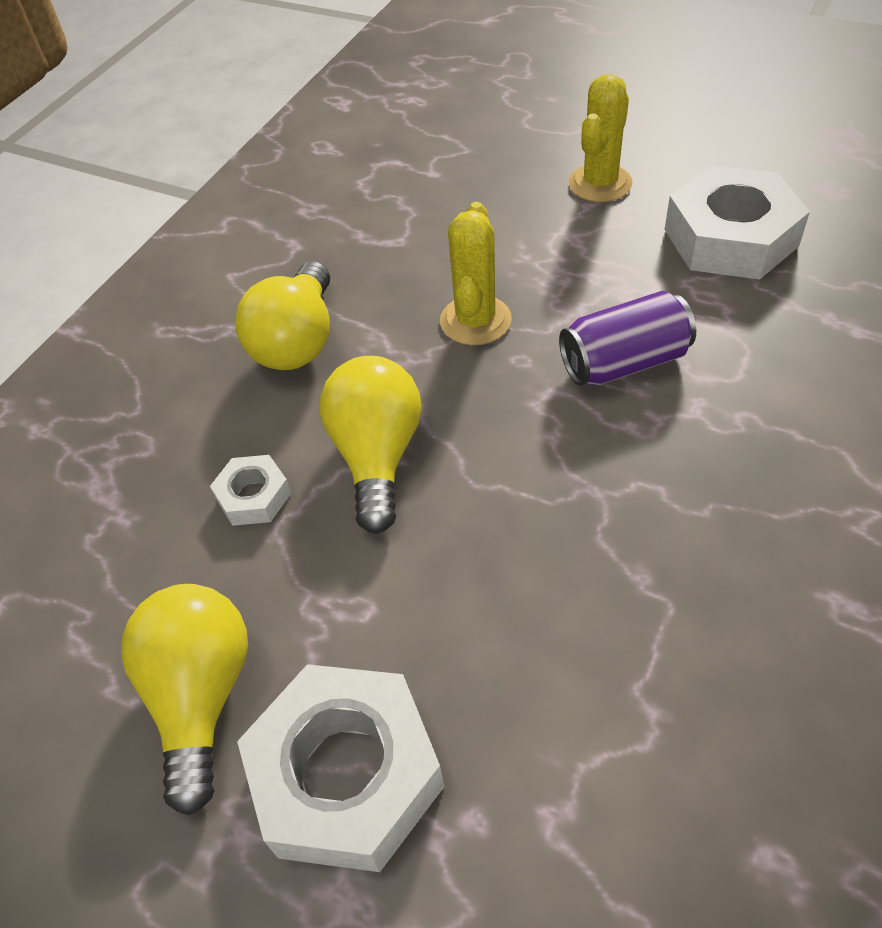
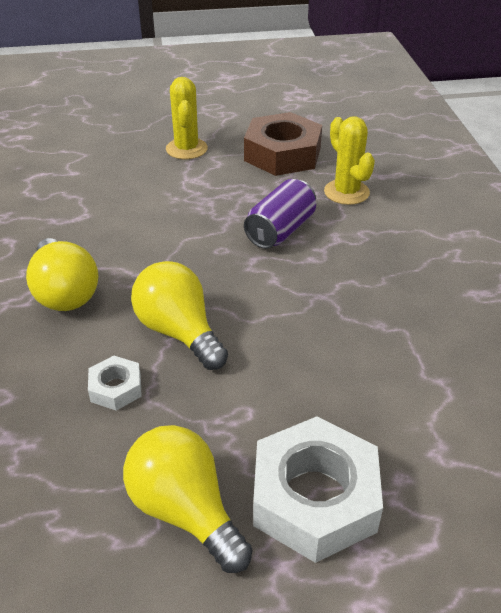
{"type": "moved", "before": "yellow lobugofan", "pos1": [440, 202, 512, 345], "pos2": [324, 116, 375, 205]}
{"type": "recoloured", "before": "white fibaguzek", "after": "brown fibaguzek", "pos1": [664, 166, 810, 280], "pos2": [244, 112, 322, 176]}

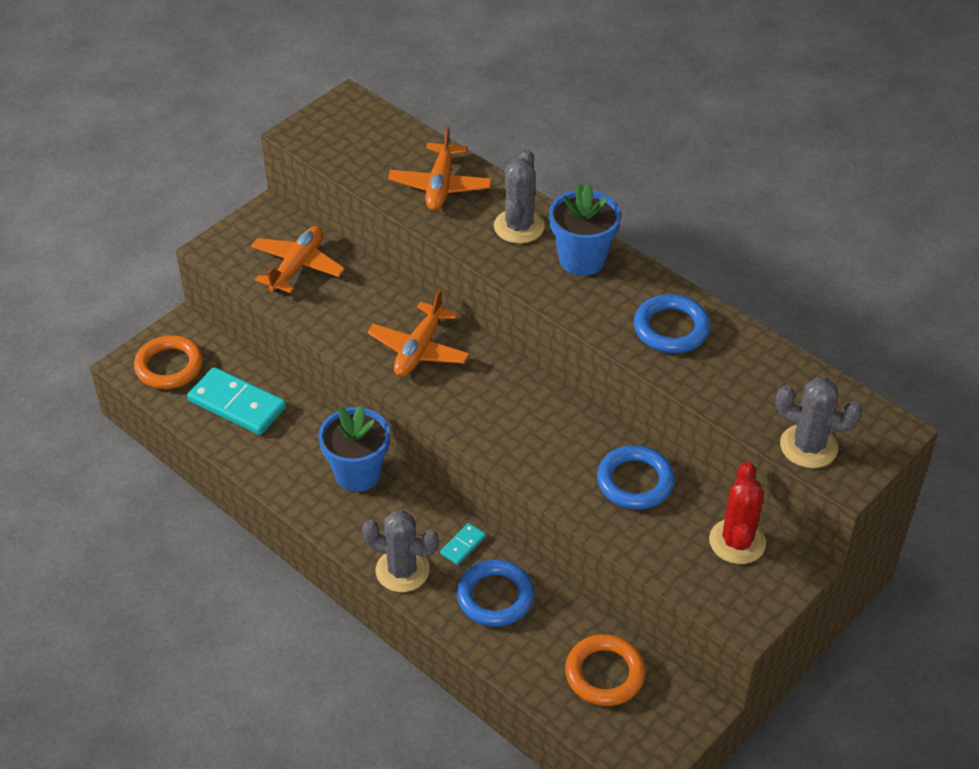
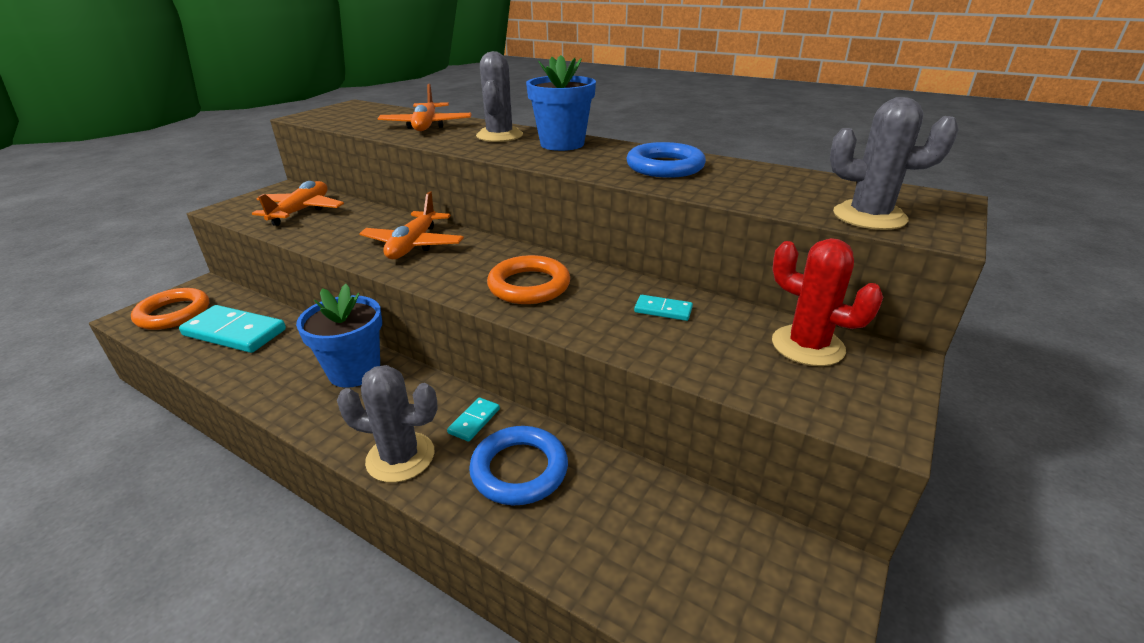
{"type": "moved", "before": "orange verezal", "pos1": [565, 634, 646, 706], "pos2": [487, 255, 570, 304]}
{"type": "replaced", "before": "blue verezal", "after": "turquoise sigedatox", "pos1": [597, 445, 675, 510], "pos2": [634, 295, 693, 321]}
{"type": "turned", "before": "red lobugofan", "pos1": [709, 462, 766, 564], "pos2": [772, 238, 883, 366], "turn": -45}

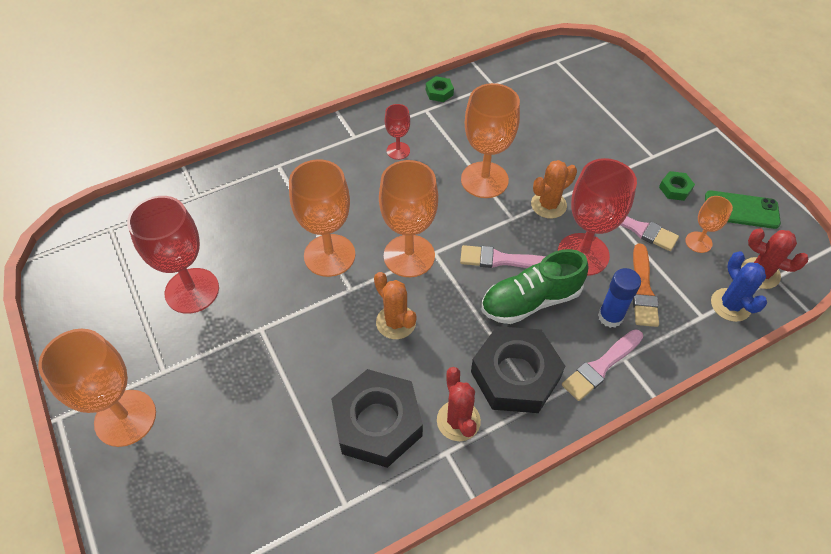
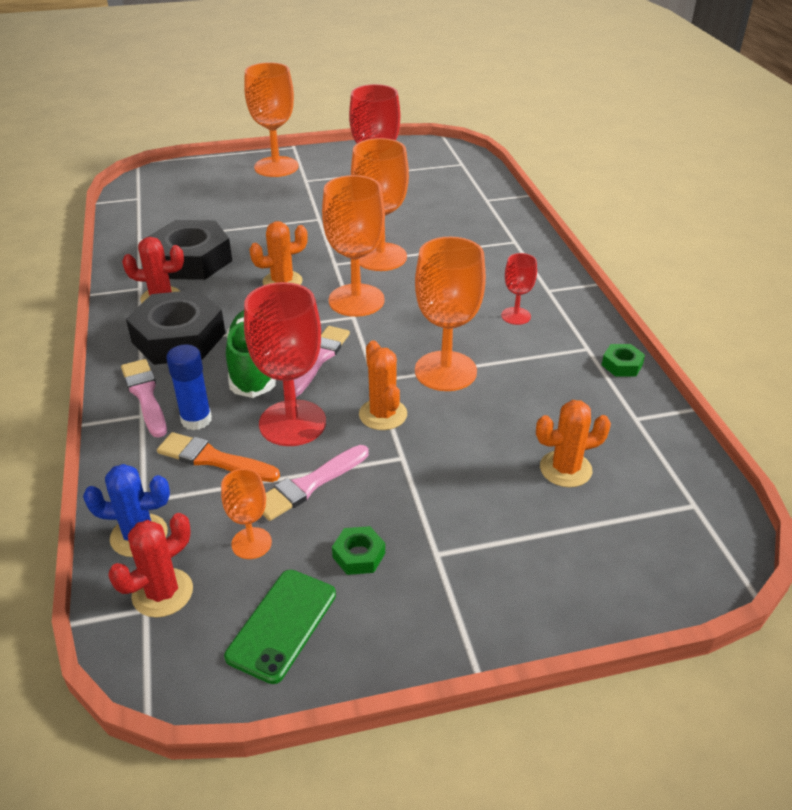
{"type": "added", "after": "orange lobugofan", "pos2": [536, 400, 611, 487]}

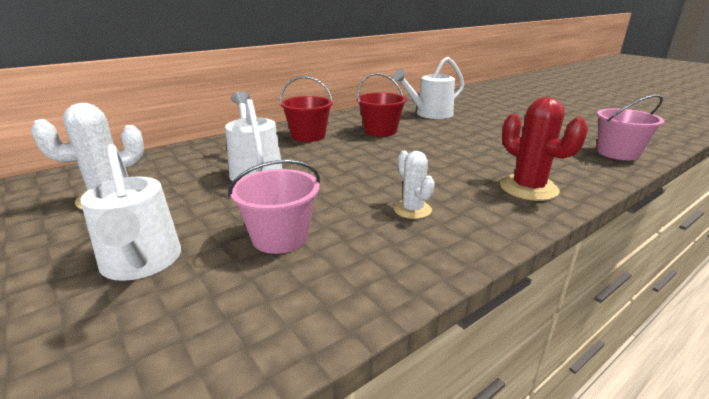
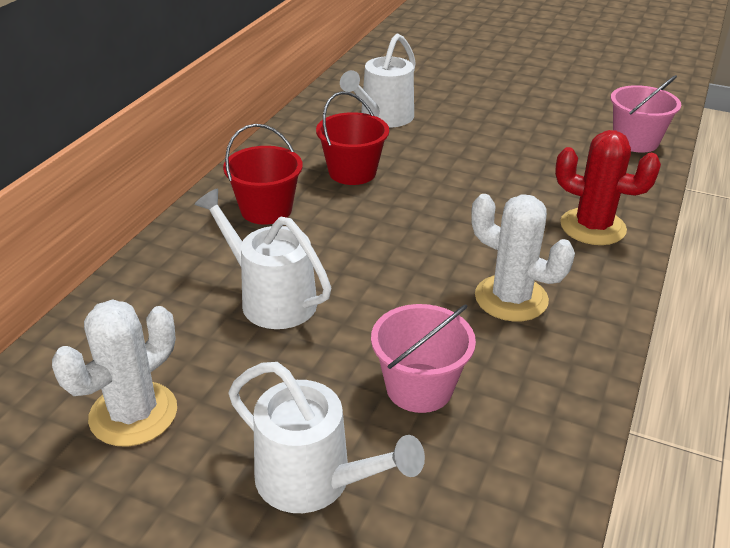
{"type": "resized", "before": "white lobugofan", "pos1": [393, 151, 435, 219], "pos2": [471, 194, 575, 321], "scale": 1.62}

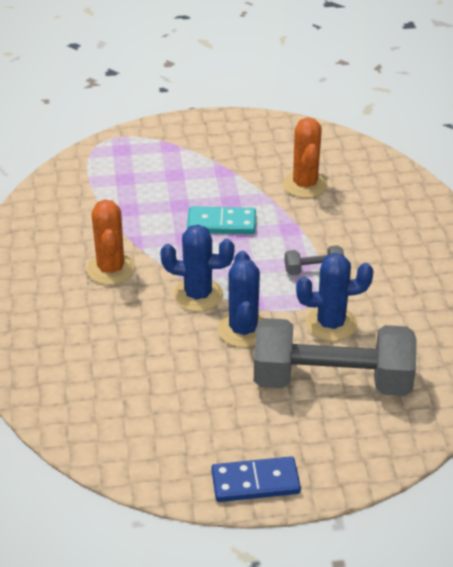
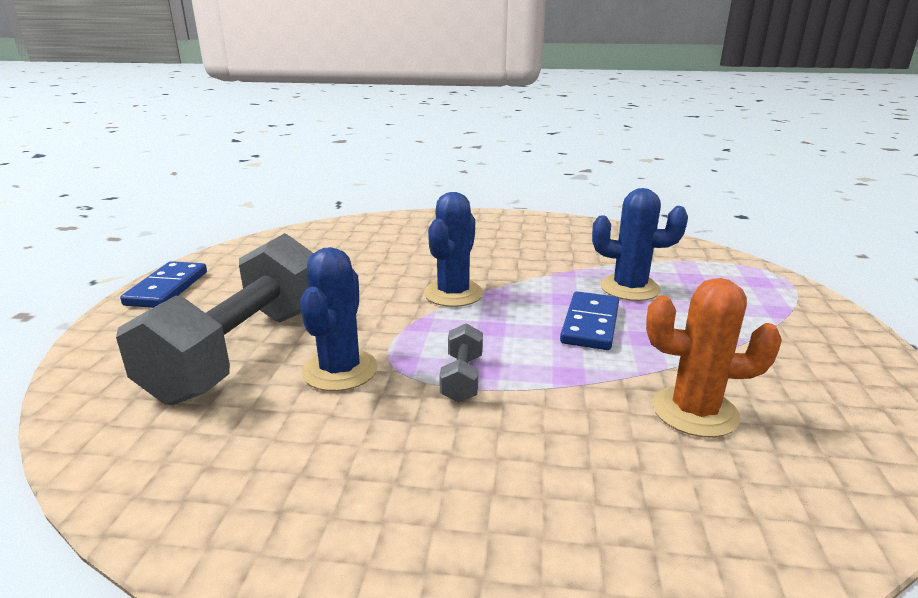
{"type": "removed", "before": "orange lobugofan", "pos1": [87, 200, 135, 285]}
{"type": "recoloured", "before": "turquoise sigedatox", "after": "blue sigedatox", "pos1": [187, 206, 256, 234], "pos2": [560, 291, 619, 350]}
{"type": "moved", "before": "blue lobugofan", "pos1": [218, 251, 264, 348], "pos2": [592, 188, 688, 301]}

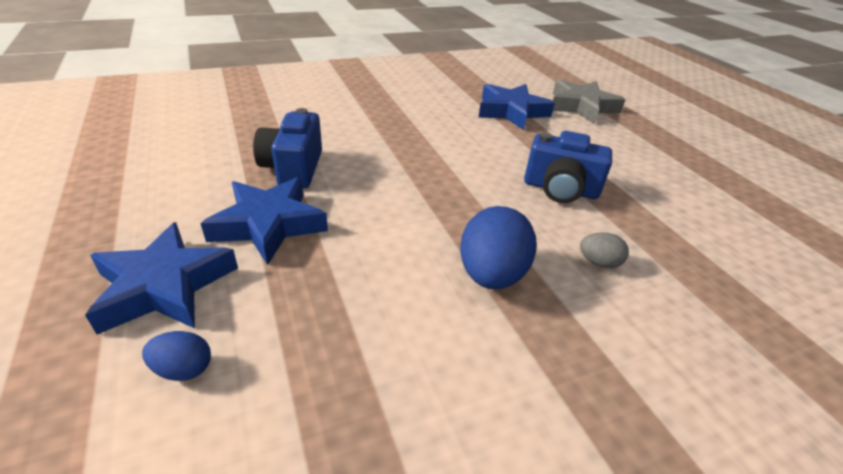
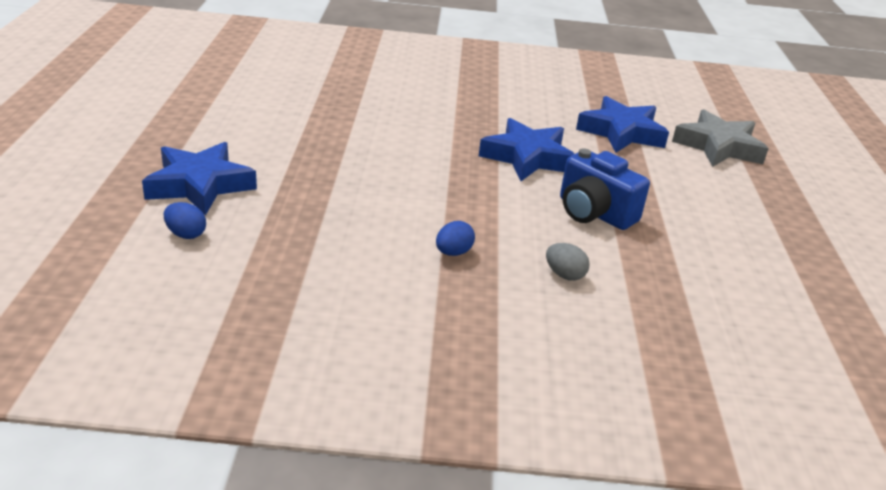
{"type": "moved", "before": "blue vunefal", "pos1": [200, 177, 328, 265], "pos2": [479, 118, 574, 181]}
{"type": "removed", "before": "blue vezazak", "pos1": [253, 108, 322, 189]}
{"type": "resized", "before": "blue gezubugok", "pos1": [460, 206, 537, 290], "pos2": [436, 221, 475, 256], "scale": 0.51}

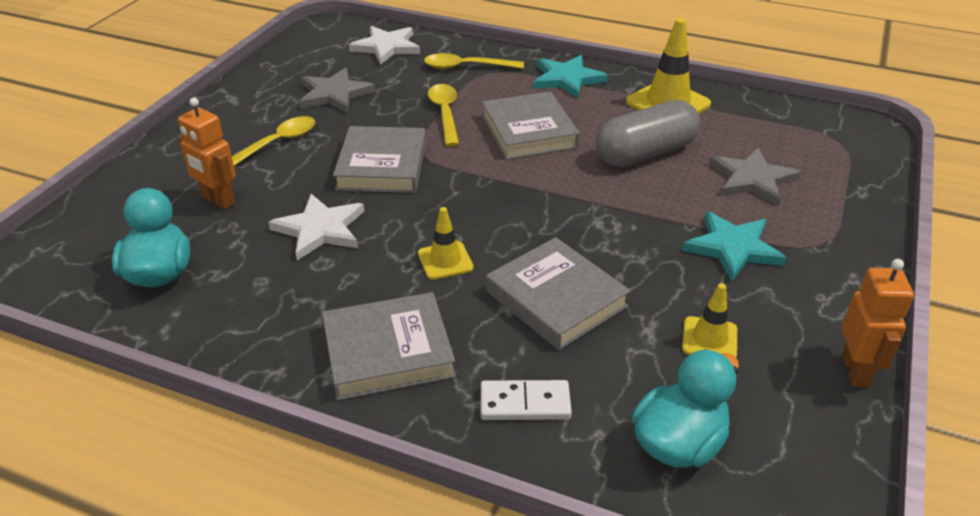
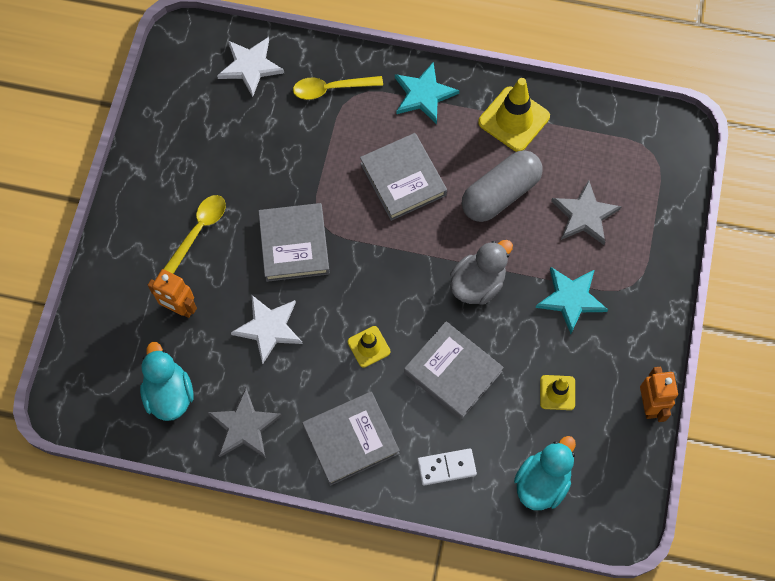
{"type": "moved", "before": "grey vunefal", "pos1": [299, 68, 376, 113], "pos2": [207, 388, 282, 458]}
{"type": "removed", "before": "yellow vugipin", "pos1": [428, 84, 459, 147]}
{"type": "added", "after": "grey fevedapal", "pos2": [450, 240, 513, 305]}

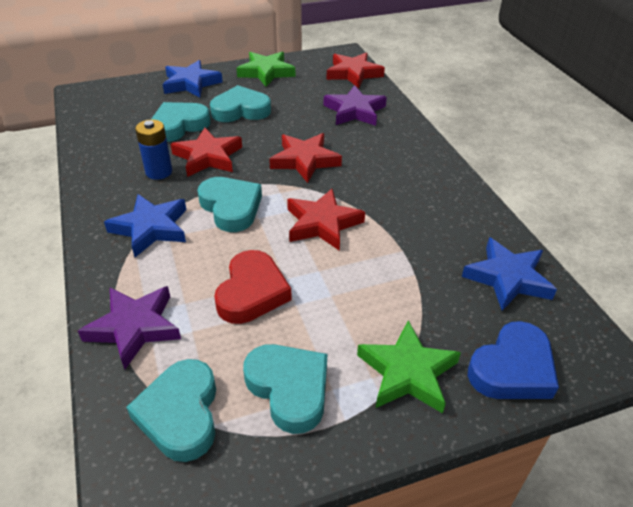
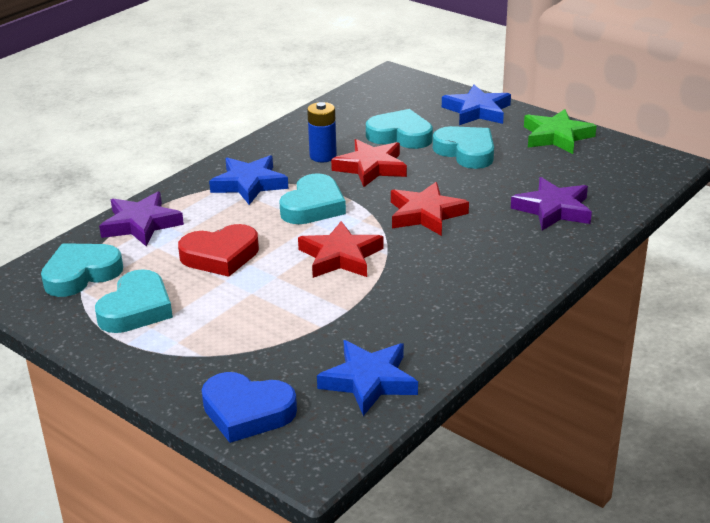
{"type": "removed", "before": "red vunefal", "pos1": [326, 52, 385, 88]}
{"type": "removed", "before": "green vunefal", "pos1": [357, 320, 461, 413]}

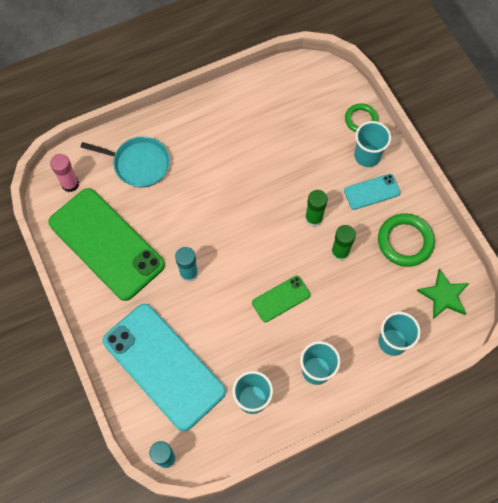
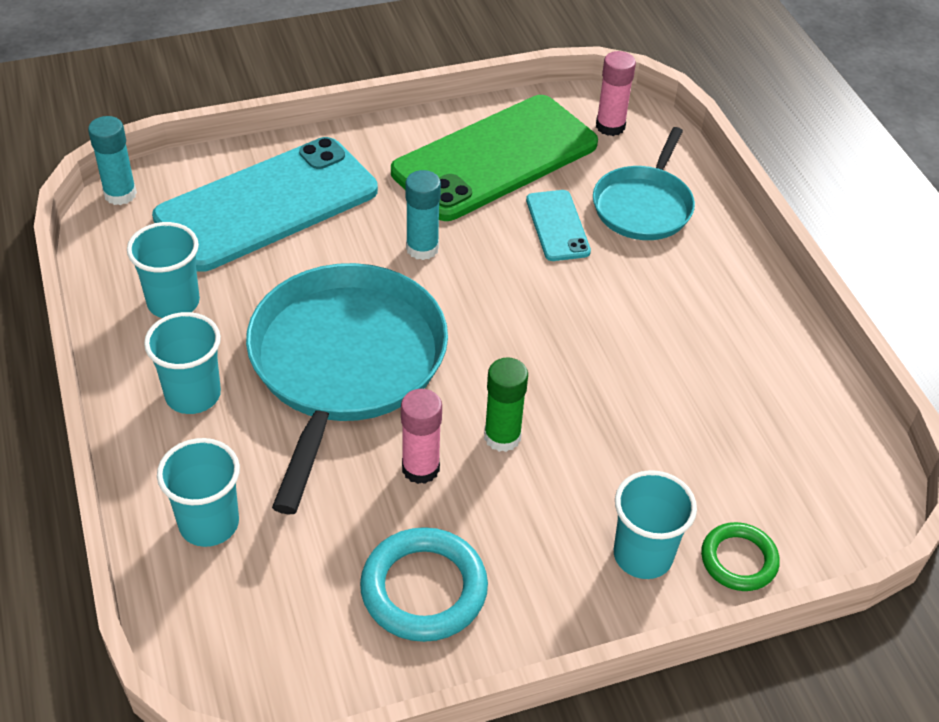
{"type": "replaced", "before": "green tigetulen", "after": "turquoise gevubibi", "pos1": [252, 276, 311, 322], "pos2": [246, 263, 448, 515]}
{"type": "recoloured", "before": "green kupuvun", "after": "pink kupuvun", "pos1": [331, 225, 356, 261], "pos2": [401, 389, 442, 484]}
{"type": "moved", "before": "turquoise tigetulen", "pos1": [344, 174, 401, 210], "pos2": [526, 190, 591, 261]}
{"type": "recoloured", "before": "green verezal", "after": "turquoise verezal", "pos1": [378, 213, 435, 267], "pos2": [360, 527, 488, 642]}
{"type": "removed", "before": "green vunefal", "pos1": [417, 268, 469, 319]}

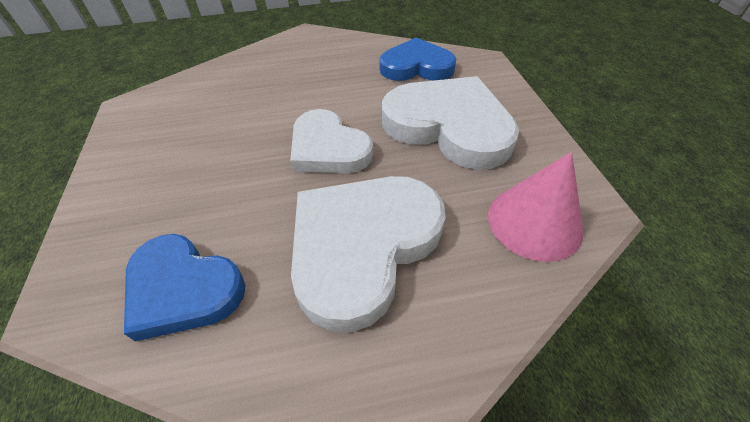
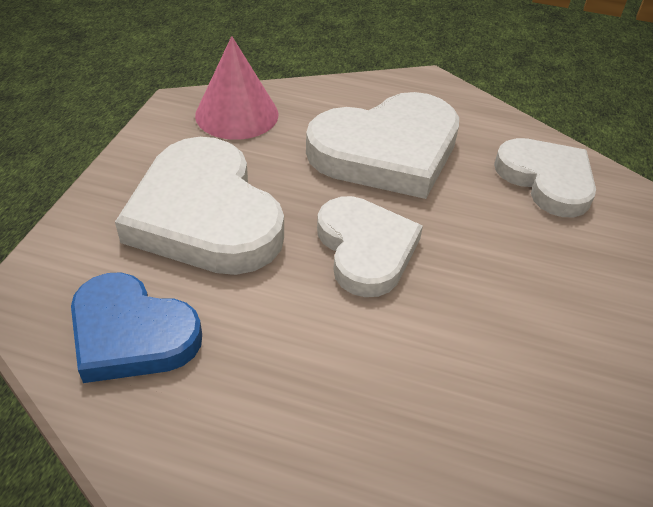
{"type": "recoloured", "before": "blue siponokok", "after": "white siponokok", "pos1": [124, 234, 246, 341], "pos2": [494, 138, 596, 217]}

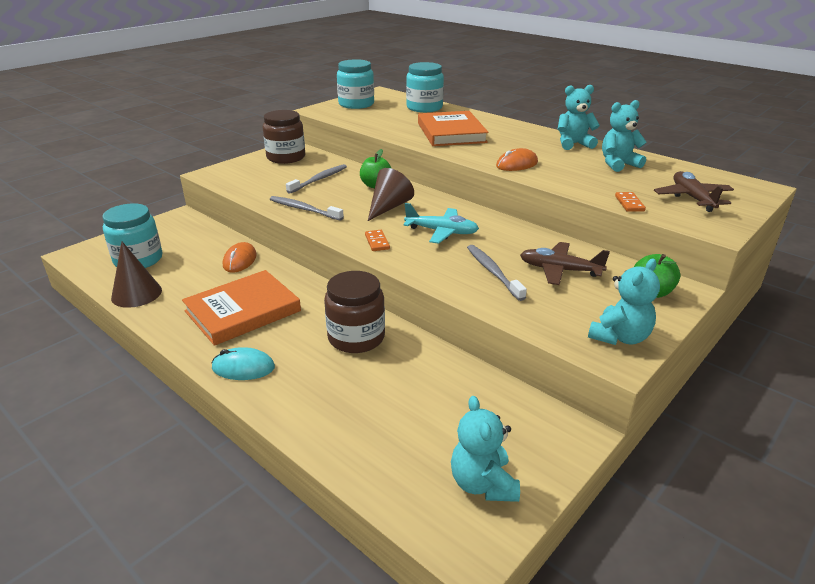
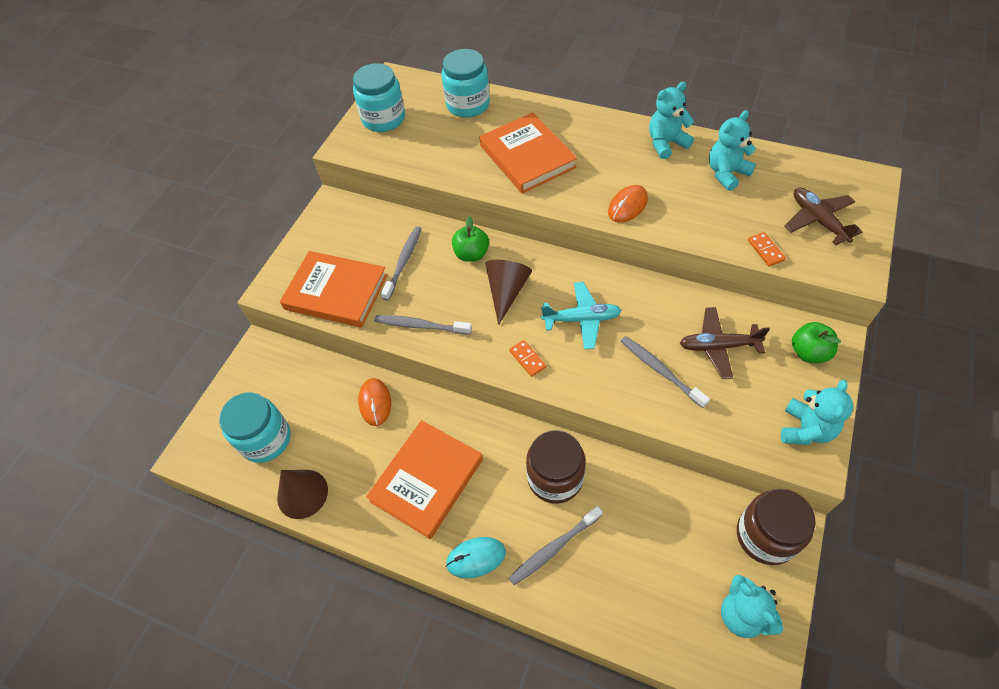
{"type": "moved", "before": "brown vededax", "pos1": [263, 110, 305, 164], "pos2": [737, 489, 816, 565]}
{"type": "added", "after": "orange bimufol", "pos2": [280, 251, 387, 328]}
{"type": "added", "after": "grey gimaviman", "pos2": [509, 506, 602, 585]}

